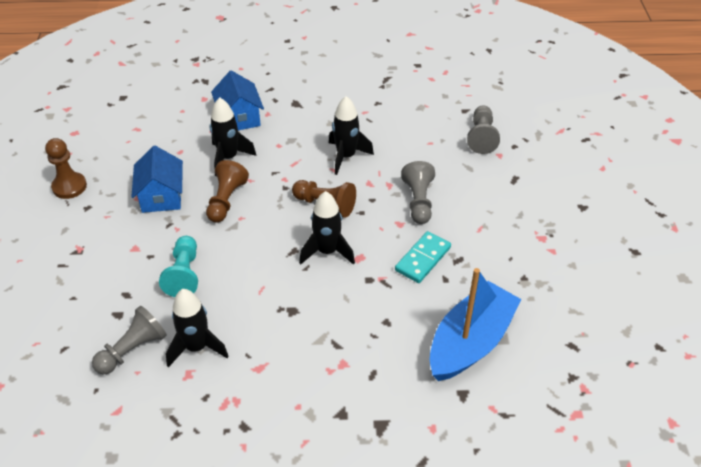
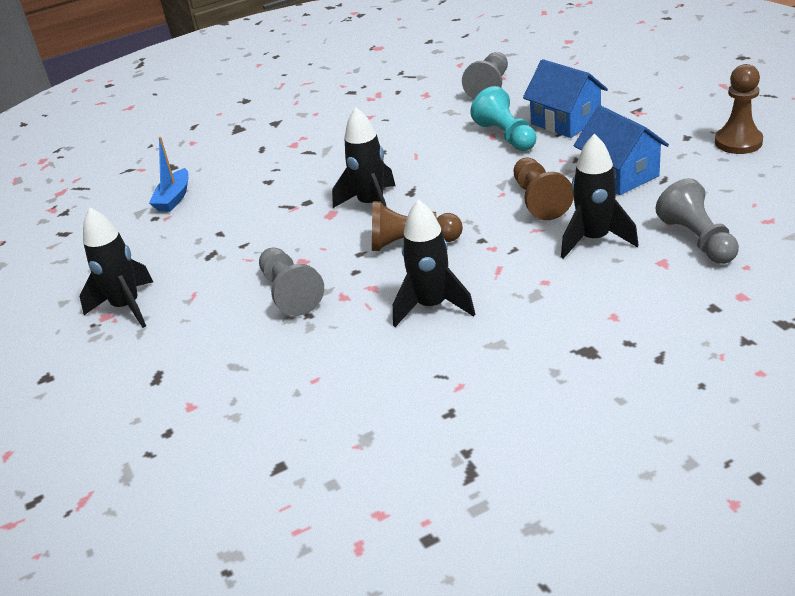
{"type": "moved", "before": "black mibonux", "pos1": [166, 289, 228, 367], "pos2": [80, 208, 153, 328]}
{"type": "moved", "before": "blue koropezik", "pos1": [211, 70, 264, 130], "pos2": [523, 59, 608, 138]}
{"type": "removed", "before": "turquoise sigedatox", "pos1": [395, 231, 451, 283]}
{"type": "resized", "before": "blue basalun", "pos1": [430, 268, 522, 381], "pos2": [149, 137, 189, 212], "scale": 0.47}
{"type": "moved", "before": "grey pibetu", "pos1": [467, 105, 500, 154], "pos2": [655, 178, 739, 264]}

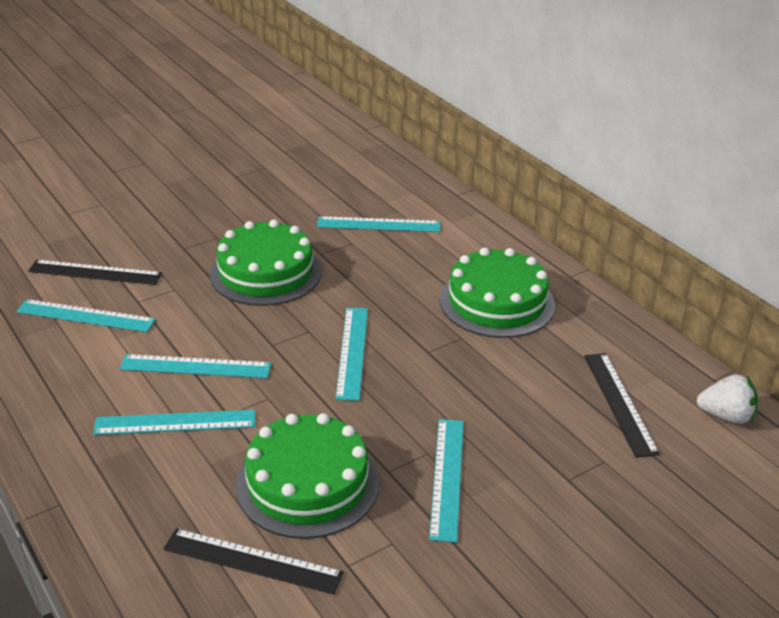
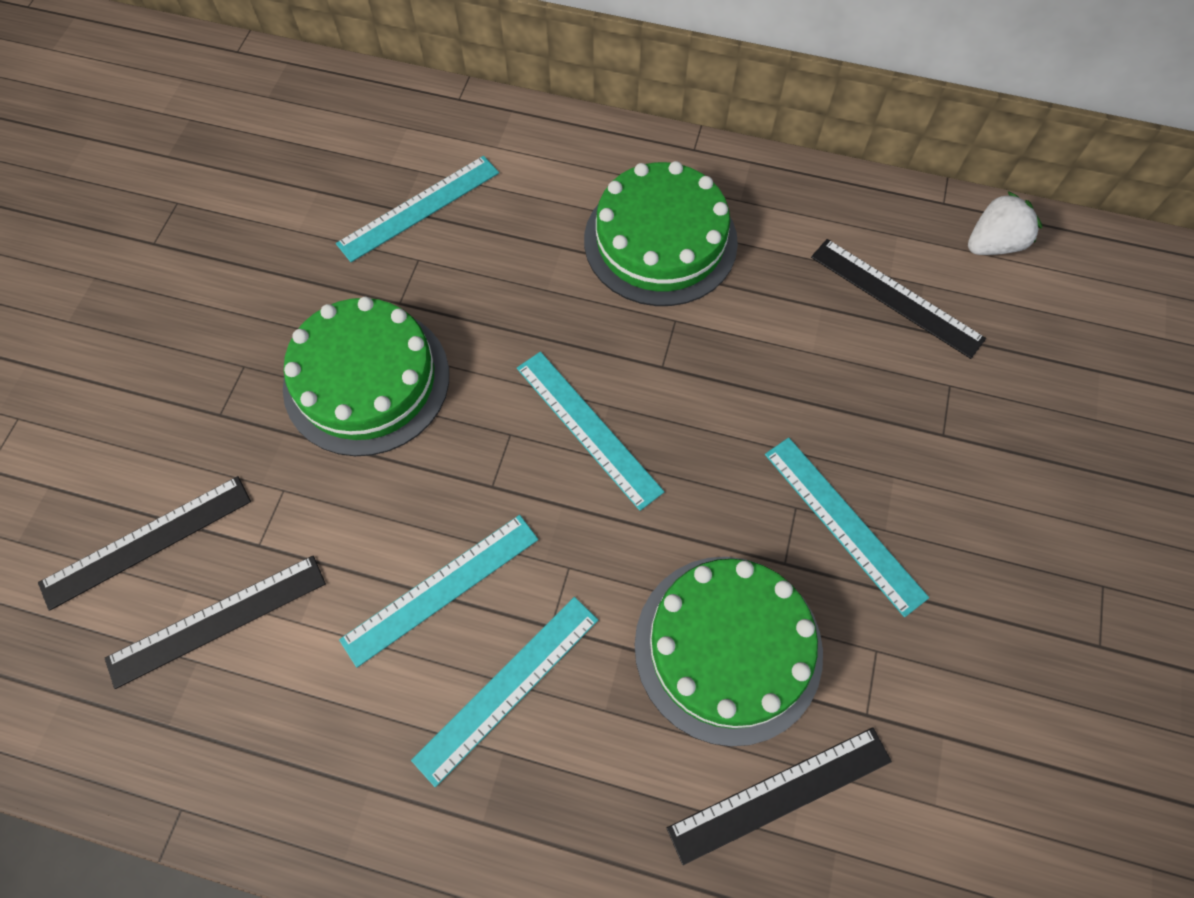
{"type": "recoloured", "before": "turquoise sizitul", "after": "black sizitul", "pos1": [16, 299, 156, 332], "pos2": [105, 556, 326, 689]}

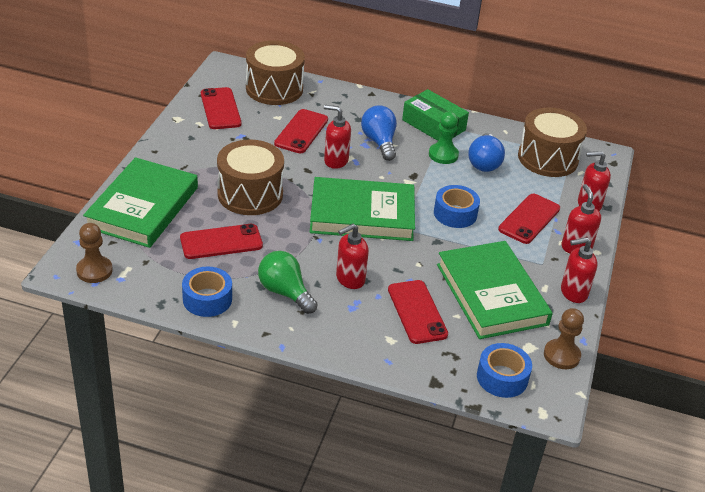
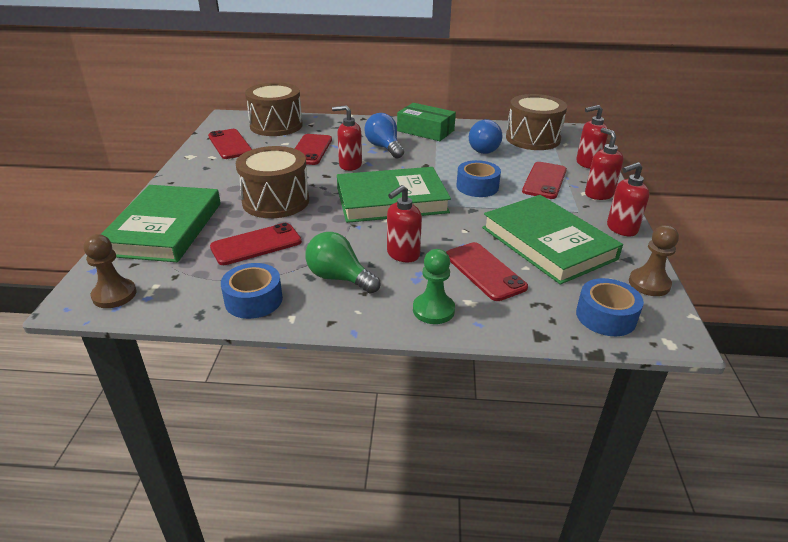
{"type": "moved", "before": "green pibetu", "pos1": [429, 111, 459, 164], "pos2": [413, 249, 455, 324]}

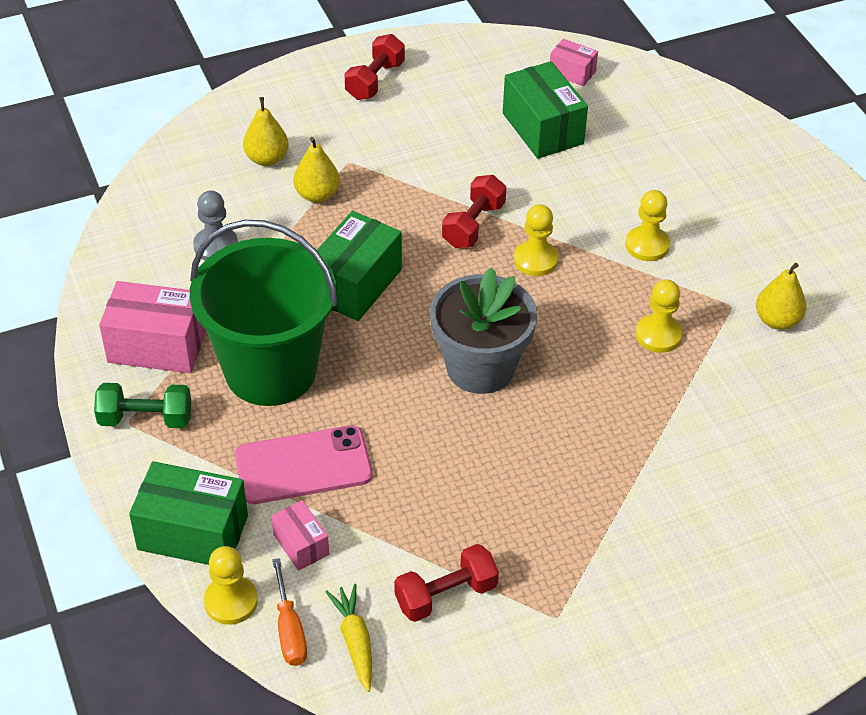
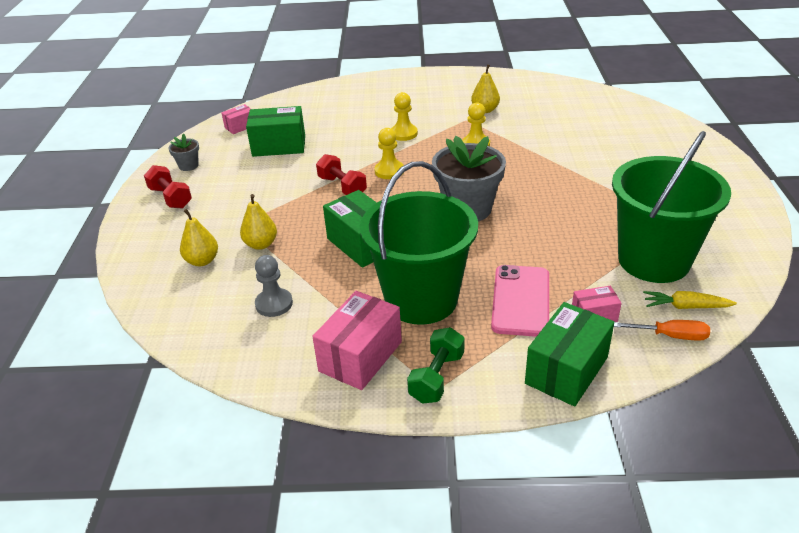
{"type": "removed", "before": "yellow pibetu", "pos1": [204, 546, 258, 625]}
{"type": "replaced", "before": "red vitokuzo", "after": "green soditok", "pos1": [394, 544, 499, 622], "pos2": [612, 131, 731, 283]}
{"type": "added", "after": "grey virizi", "pos2": [168, 134, 199, 171]}

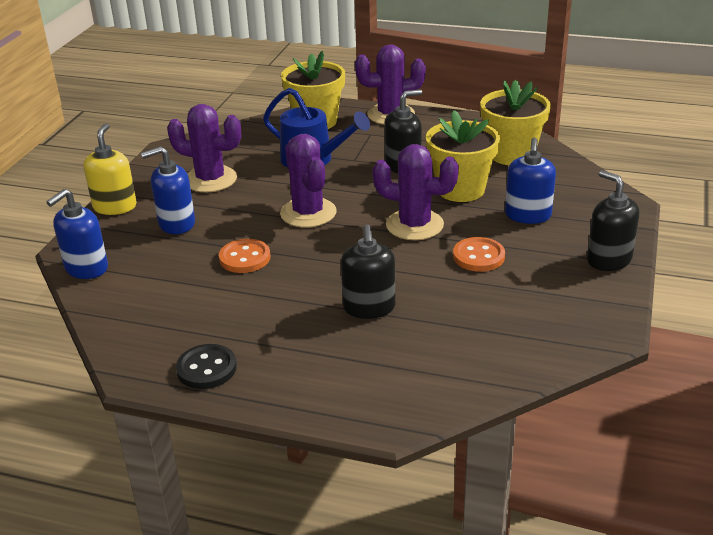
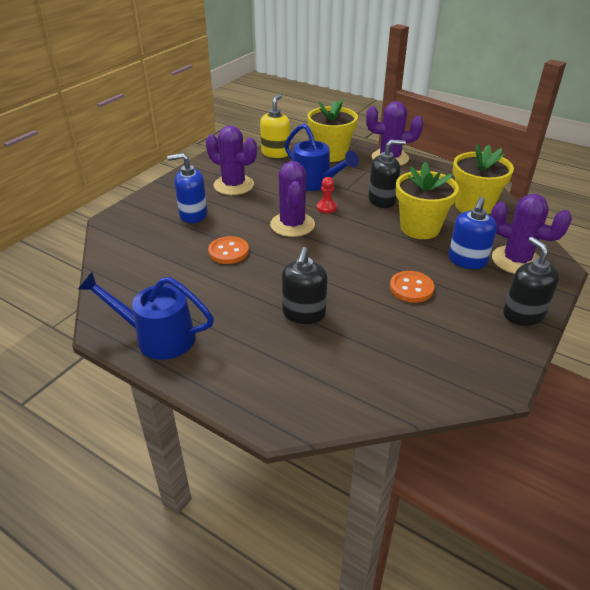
{"type": "removed", "before": "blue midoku", "pos1": [46, 189, 108, 279]}
{"type": "moved", "before": "yellow midoku", "pos1": [83, 123, 137, 215], "pos2": [260, 94, 290, 158]}
{"type": "replaced", "before": "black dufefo", "after": "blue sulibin", "pos1": [176, 344, 237, 389], "pos2": [77, 272, 214, 360]}
{"type": "moved", "before": "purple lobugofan", "pos1": [372, 144, 459, 240], "pos2": [491, 194, 572, 274]}
{"type": "added", "after": "red pibetu", "pos2": [317, 177, 337, 213]}

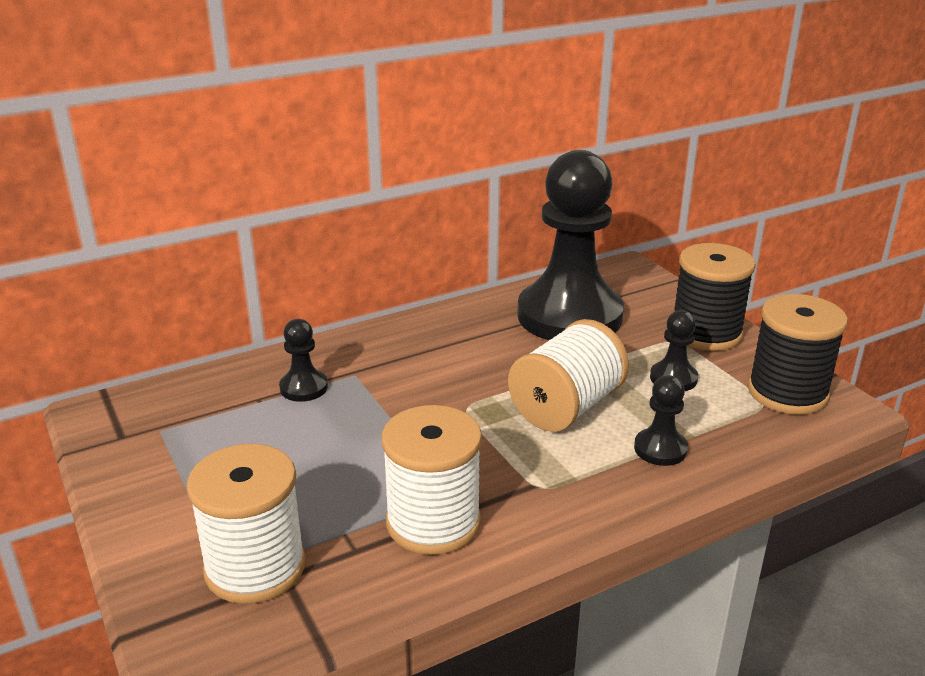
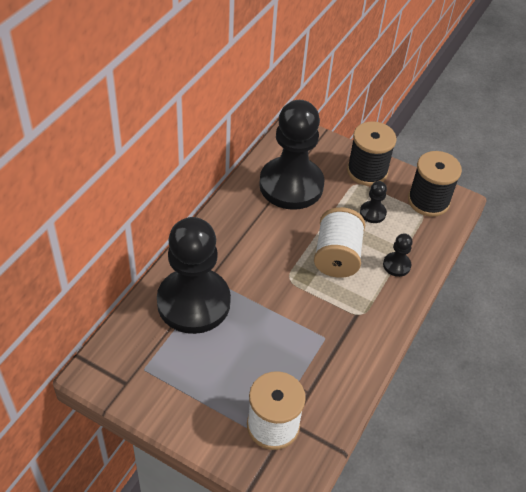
{"type": "resized", "before": "black pibetu", "pos1": [279, 319, 328, 402], "pos2": [157, 217, 231, 334], "scale": 2.49}
{"type": "removed", "before": "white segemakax", "pos1": [381, 405, 482, 555]}

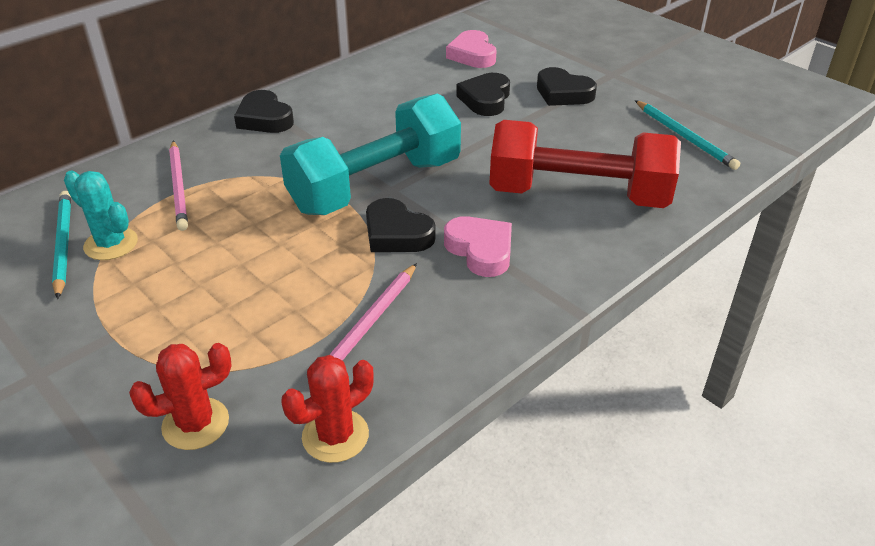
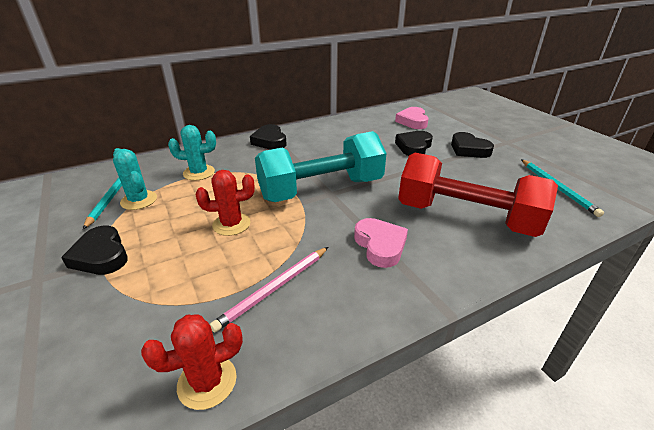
{"type": "moved", "before": "red lobugofan", "pos1": [129, 343, 232, 450], "pos2": [196, 170, 255, 236]}
{"type": "replaced", "before": "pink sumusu", "after": "turquoise lobugofan", "pos1": [169, 141, 188, 231], "pos2": [168, 125, 216, 181]}
{"type": "moved", "before": "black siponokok", "pos1": [366, 198, 436, 252], "pos2": [61, 226, 128, 275]}

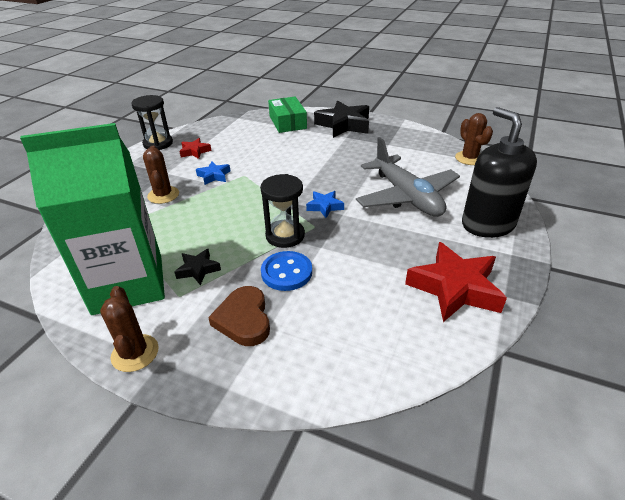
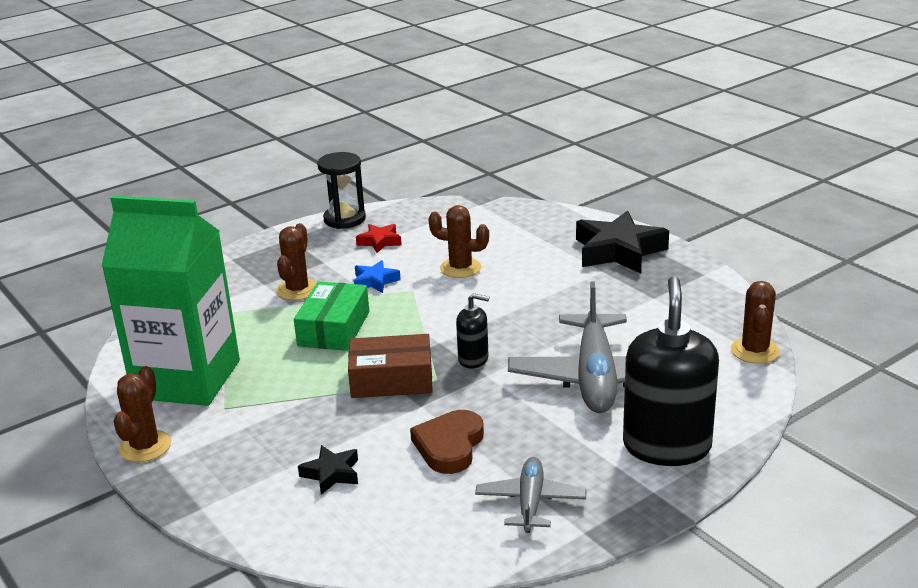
{"type": "moved", "before": "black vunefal", "pos1": [175, 249, 221, 285], "pos2": [298, 445, 358, 495]}
{"type": "moved", "before": "brown siponokok", "pos1": [208, 286, 270, 346], "pos2": [410, 410, 484, 474]}
{"type": "replaced", "before": "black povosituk", "after": "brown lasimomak", "pos1": [260, 174, 305, 248], "pos2": [348, 334, 433, 398]}
{"type": "removed", "before": "blue dufefo", "pos1": [261, 251, 312, 291]}
{"type": "moved", "before": "green lasimomak", "pos1": [268, 97, 307, 133], "pos2": [294, 281, 369, 351]}
{"type": "replaced", "before": "blue vunefal", "after": "black midoku", "pos1": [306, 191, 344, 218], "pos2": [456, 293, 489, 368]}
{"type": "replaced", "before": "red vunefal", "after": "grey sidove", "pos1": [405, 242, 507, 322], "pos2": [475, 457, 586, 533]}
{"type": "added", "after": "brown lobugofan", "pos2": [428, 205, 489, 278]}

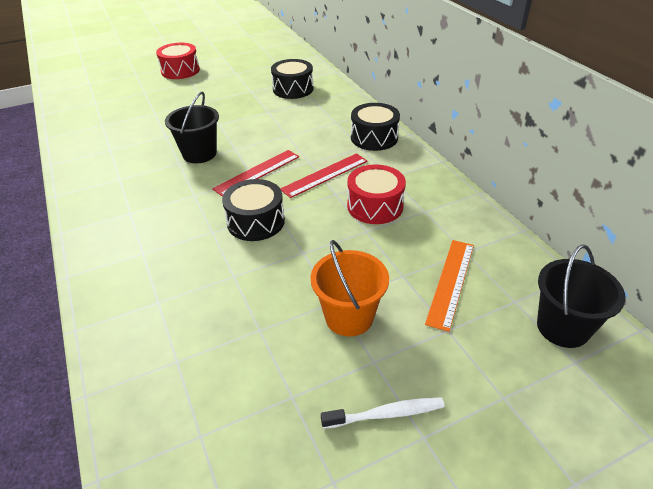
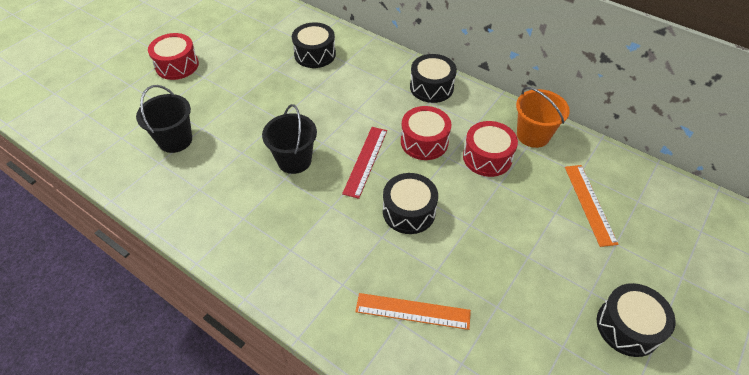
{"type": "replaced", "before": "red sizitul", "after": "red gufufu", "pos1": [280, 153, 368, 198], "pos2": [401, 106, 451, 160]}
{"type": "moved", "before": "orange soditok", "pos1": [311, 240, 389, 337], "pos2": [516, 87, 570, 148]}
{"type": "replaced", "before": "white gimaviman", "after": "black gufufu", "pos1": [321, 397, 445, 429], "pos2": [597, 283, 676, 357]}
{"type": "moved", "before": "black soditok", "pos1": [537, 244, 626, 348], "pos2": [136, 85, 192, 153]}
{"type": "added", "after": "orange sizitul", "pos2": [355, 293, 471, 330]}

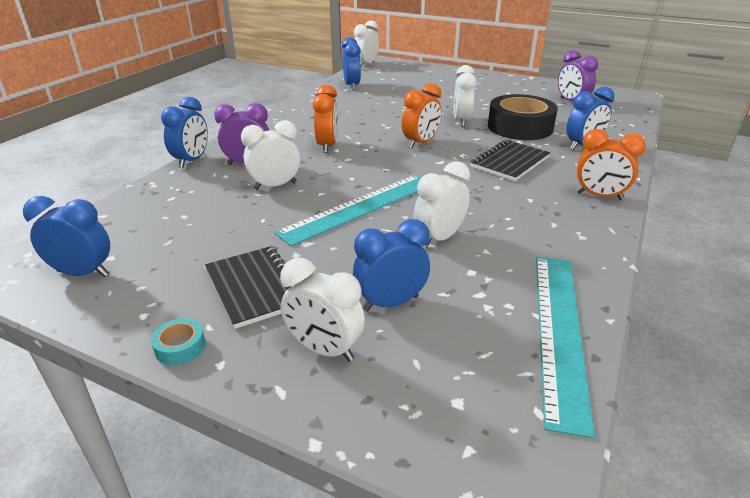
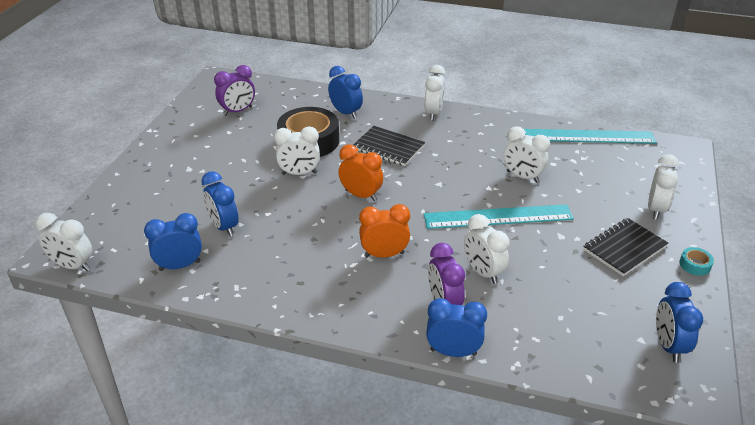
{"type": "turned", "before": "turquoise sizitul", "pos1": [274, 175, 422, 246], "pos2": [424, 204, 574, 229], "turn": -45}
{"type": "moved", "before": "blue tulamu", "pos1": [353, 219, 430, 311], "pos2": [201, 171, 239, 237]}
{"type": "recoloured", "before": "orange tulamu", "after": "white tulamu", "pos1": [576, 129, 646, 200], "pos2": [425, 65, 445, 121]}

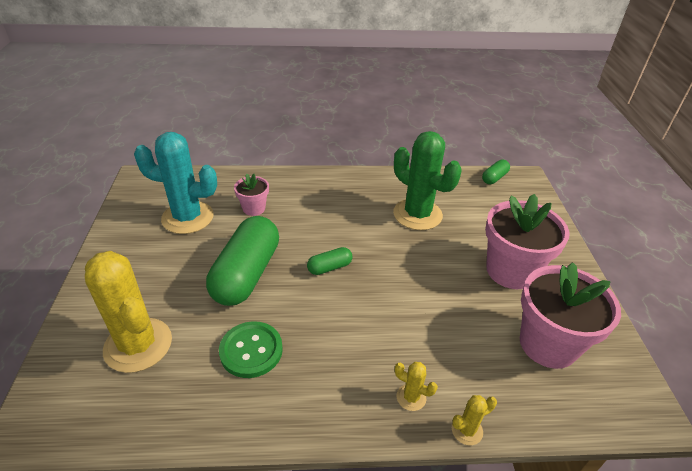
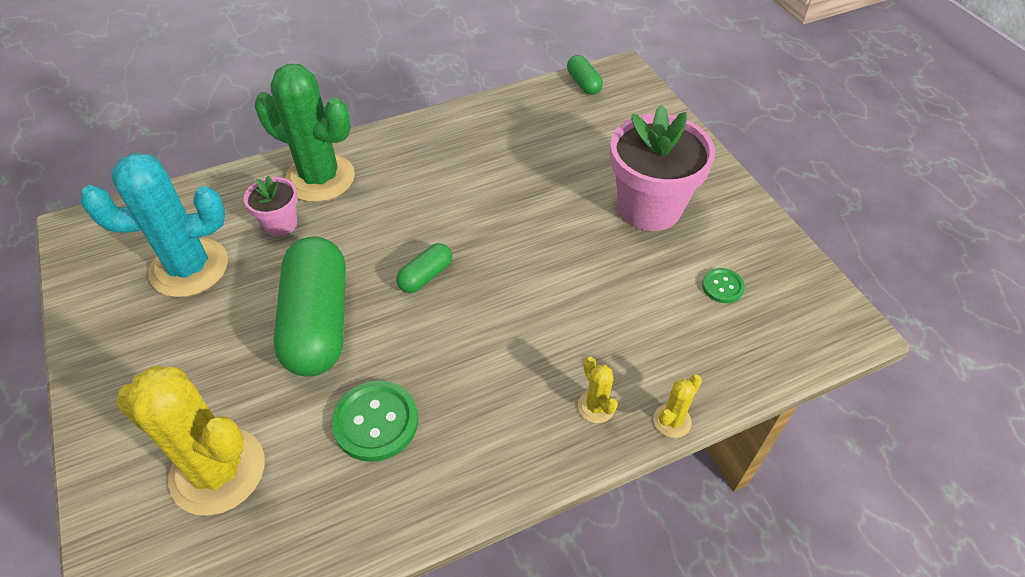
{"type": "moved", "before": "green lobugofan", "pos1": [393, 131, 461, 230], "pos2": [255, 64, 355, 202]}
{"type": "turned", "before": "yellow lobugofan", "pos1": [395, 362, 438, 411], "pos2": [578, 357, 618, 423], "turn": 60}
{"type": "turned", "before": "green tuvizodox", "pos1": [482, 160, 510, 184], "pos2": [567, 55, 603, 95], "turn": -45}
{"type": "replaced", "before": "pink virizi", "after": "green dufefo", "pos1": [520, 262, 621, 369], "pos2": [702, 268, 745, 303]}

